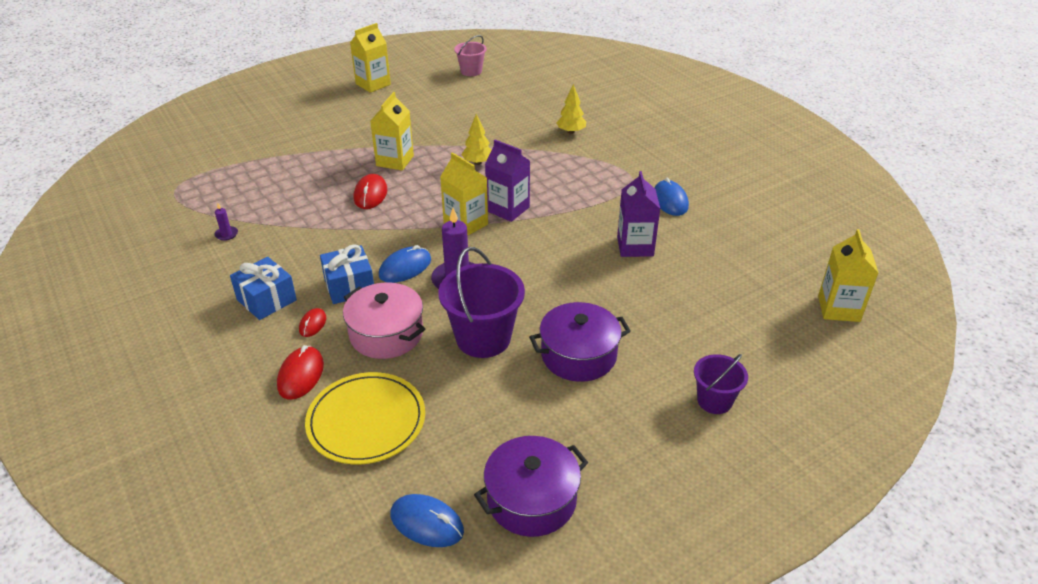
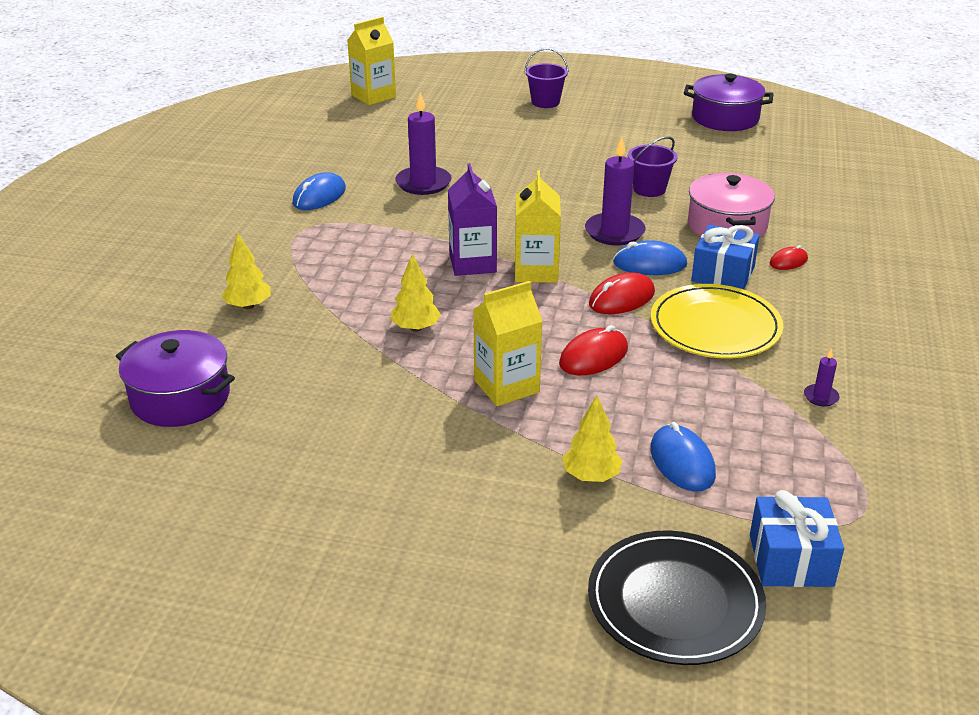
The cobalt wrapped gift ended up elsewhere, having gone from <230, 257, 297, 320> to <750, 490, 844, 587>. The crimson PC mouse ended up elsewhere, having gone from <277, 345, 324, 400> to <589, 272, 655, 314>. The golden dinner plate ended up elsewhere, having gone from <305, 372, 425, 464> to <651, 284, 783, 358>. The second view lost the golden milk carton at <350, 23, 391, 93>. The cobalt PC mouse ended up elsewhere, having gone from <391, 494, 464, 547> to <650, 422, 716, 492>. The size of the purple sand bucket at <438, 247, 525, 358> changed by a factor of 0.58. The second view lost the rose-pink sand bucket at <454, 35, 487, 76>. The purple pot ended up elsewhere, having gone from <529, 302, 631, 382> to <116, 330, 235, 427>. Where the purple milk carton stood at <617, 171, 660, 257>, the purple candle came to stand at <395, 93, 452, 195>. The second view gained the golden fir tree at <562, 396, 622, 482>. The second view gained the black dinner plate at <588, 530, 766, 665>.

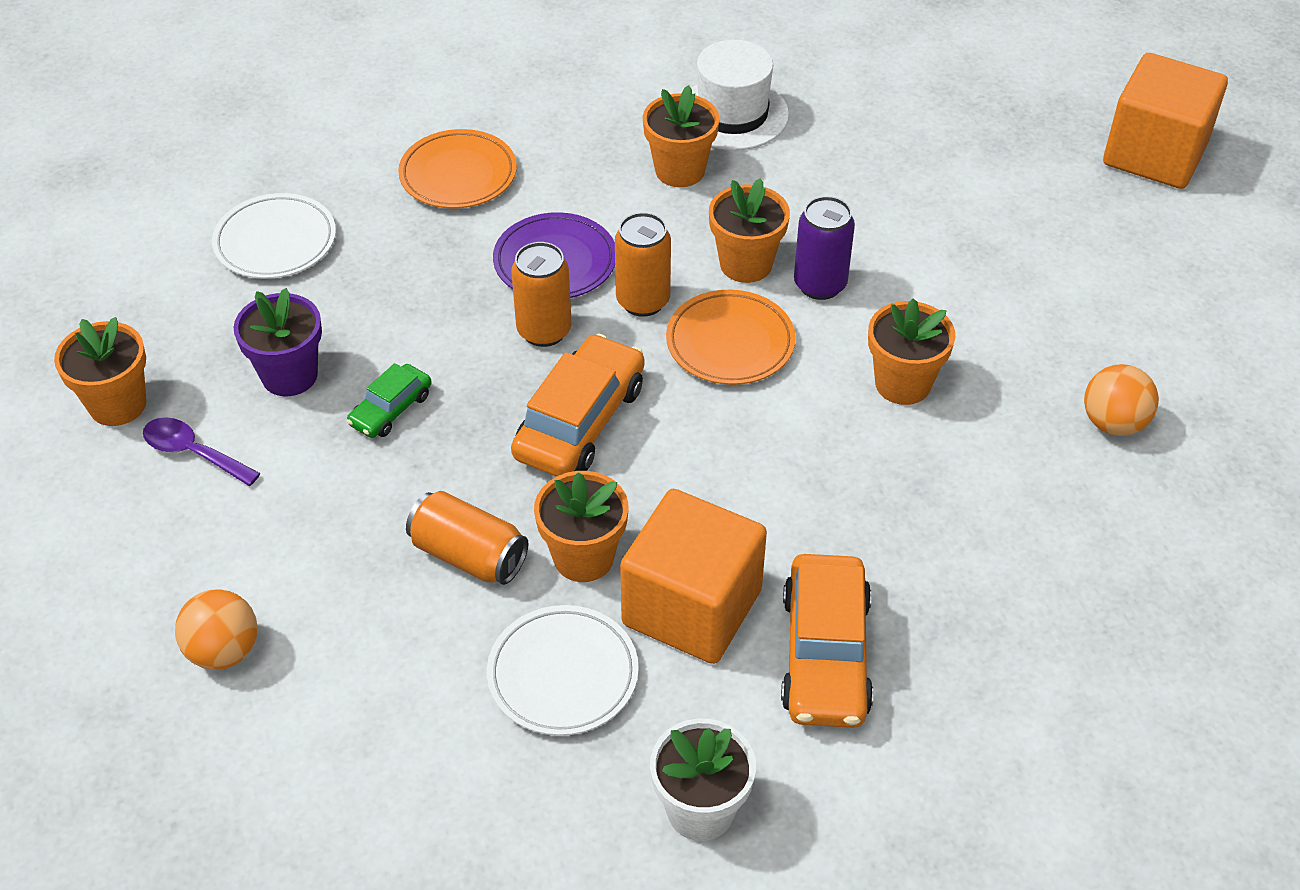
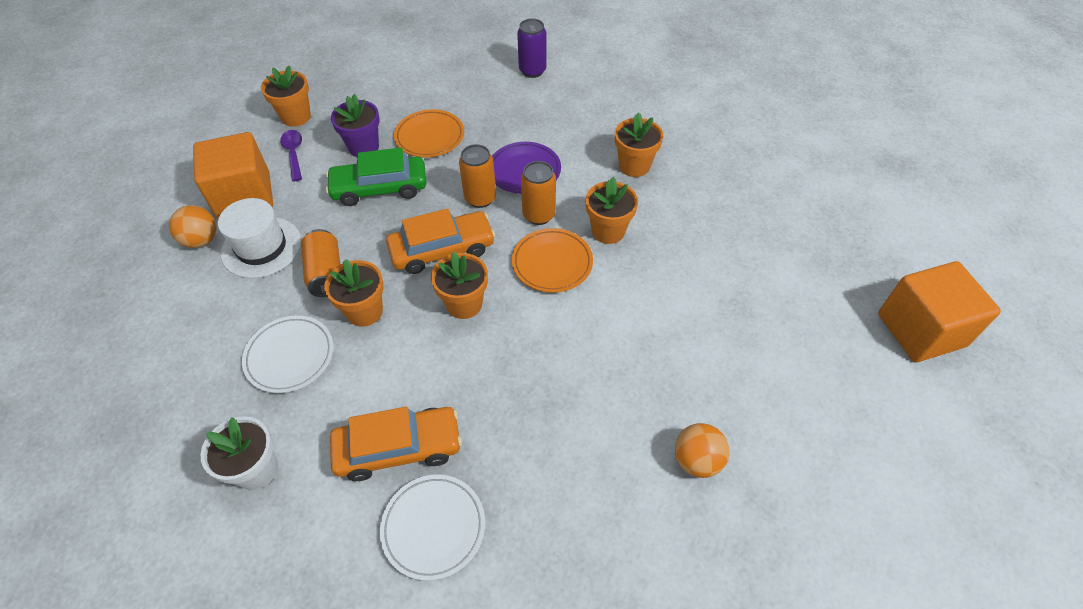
The snow-white dinner plate ended up elsewhere, having gone from <212, 193, 336, 279> to <380, 475, 485, 581>. The size of the green car at <347, 363, 432, 438> changed by a factor of 1.84. The orange-coloured dinner plate ended up elsewhere, having gone from <398, 129, 517, 209> to <394, 109, 464, 157>. The orange-coloured block ended up elsewhere, having gone from <620, 489, 767, 664> to <193, 132, 273, 219>. The snow-white hat ended up elsewhere, having gone from <691, 40, 789, 150> to <218, 198, 301, 278>. The orange-coloured car at <781, 554, 873, 728> ended up facing another way, 150 degrees counterclockwise from before. The purple can ended up elsewhere, having gone from <794, 196, 855, 300> to <517, 18, 547, 78>. The orange-coloured plant pot ended up elsewhere, having gone from <868, 298, 955, 405> to <431, 251, 488, 319>.

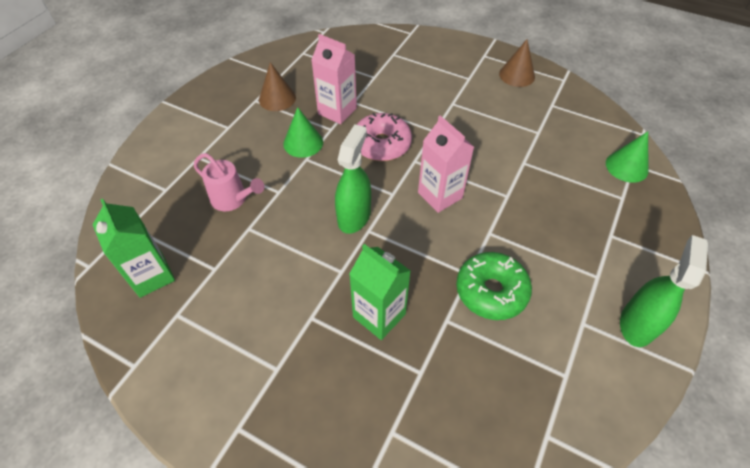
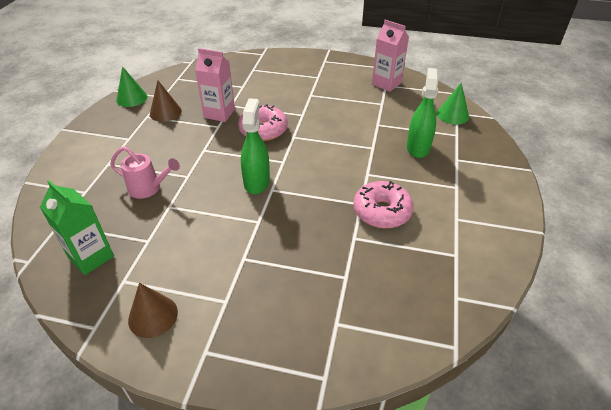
The green cone ended up elsewhere, having gone from <283, 107, 323, 158> to <116, 66, 148, 107>. The second view lost the green milk carton at <349, 244, 411, 340>. The rose-pink milk carton ended up elsewhere, having gone from <418, 116, 474, 213> to <372, 20, 409, 92>. What was the green donut at <456, 252, 532, 320> turned into the rose-pink donut at <353, 181, 414, 229>. The russet cone ended up elsewhere, having gone from <499, 39, 535, 87> to <128, 283, 178, 338>. The green spray cleaner ended up elsewhere, having gone from <620, 235, 708, 347> to <407, 68, 438, 158>.

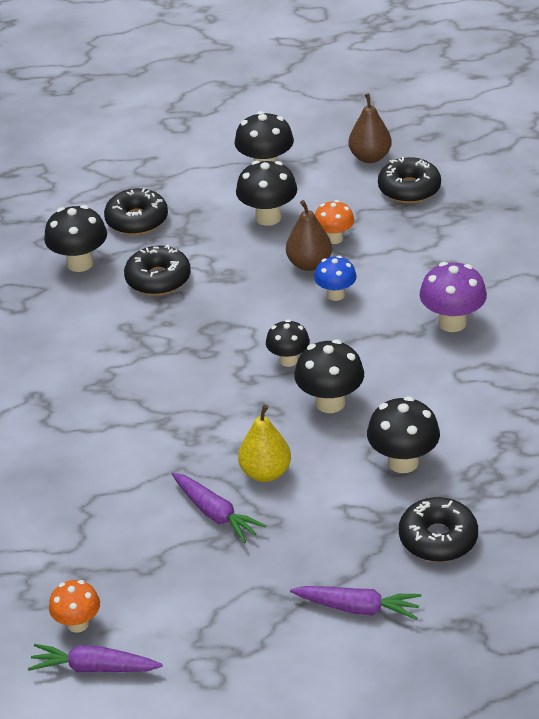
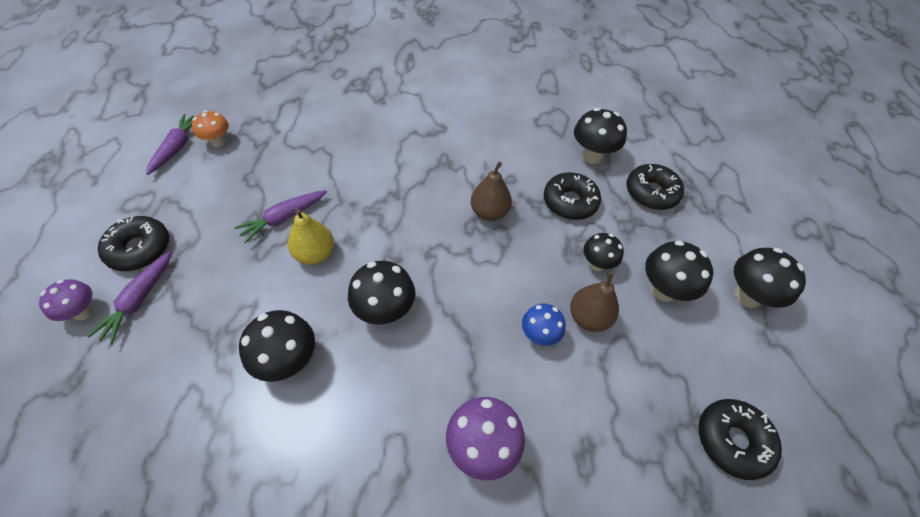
The black mushroom ended up elsewhere, having gone from <266, 319, 310, 367> to <583, 233, 624, 271>. The second view lost the orange-coloured mushroom at <315, 200, 354, 244>. The russet pear ended up elsewhere, having gone from <348, 94, 392, 163> to <471, 162, 512, 221>. The black donut ended up elsewhere, having gone from <399, 497, 478, 562> to <98, 216, 169, 271>. The second view gained the purple mushroom at <39, 279, 93, 321>.

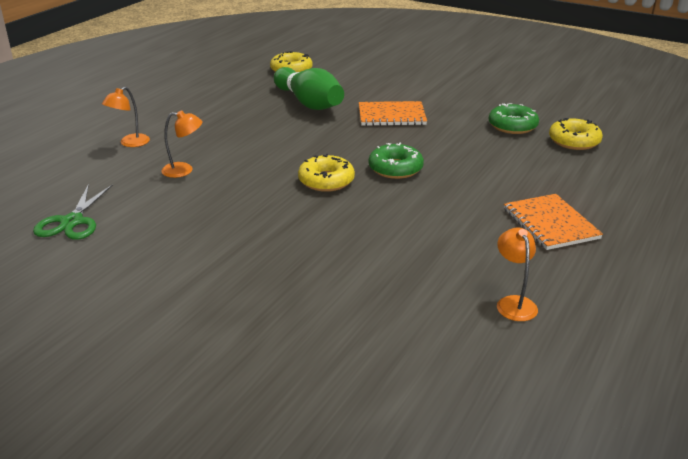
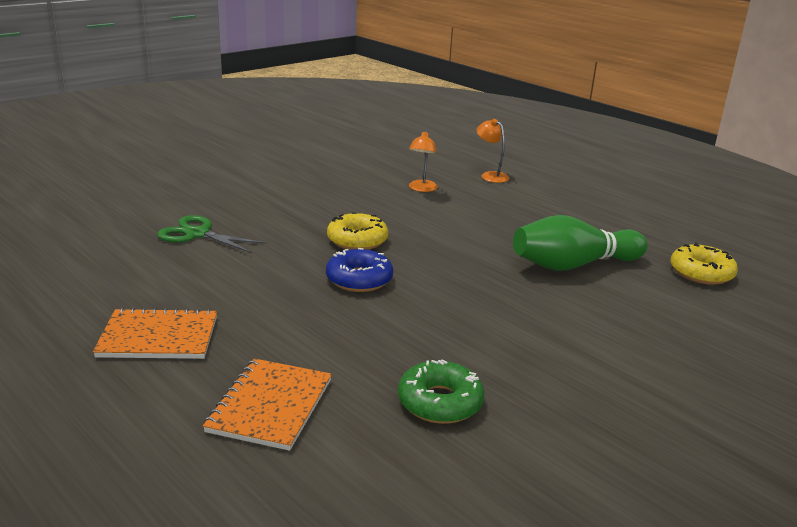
The green pair of scissors ended up elsewhere, having gone from <33, 184, 113, 240> to <157, 215, 267, 253>. The orange-coloured notepad ended up elsewhere, having gone from <359, 101, 427, 126> to <203, 358, 332, 451>. What was the green donut at <369, 143, 424, 179> turned into the cobalt donut at <326, 248, 393, 292>. The second view lost the orange-coloured reading lamp at <497, 228, 538, 321>. The second view lost the golden donut at <549, 118, 603, 150>.

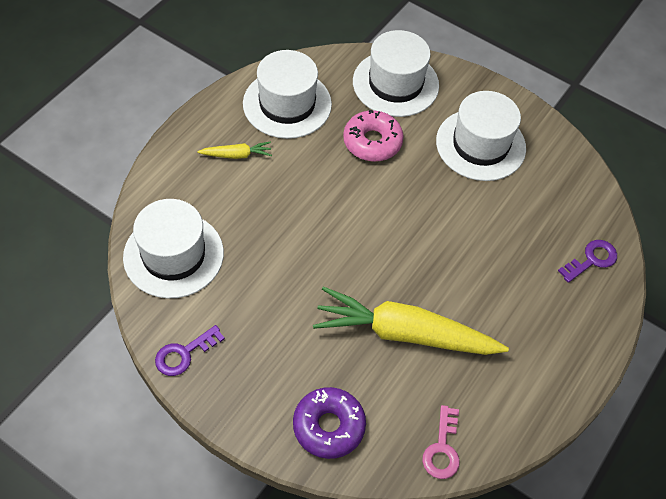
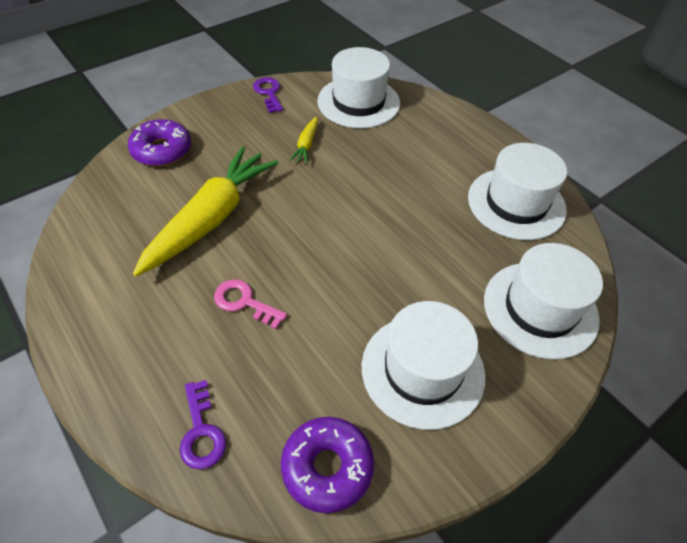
The golden toy carrot ended up elsewhere, having gone from <197, 141, 272, 159> to <289, 116, 318, 164>. The second view lost the rose-pink donut at <343, 110, 404, 162>. The rose-pink door key ended up elsewhere, having gone from <422, 405, 460, 479> to <214, 279, 287, 329>. The second view gained the purple donut at <281, 417, 374, 513>.

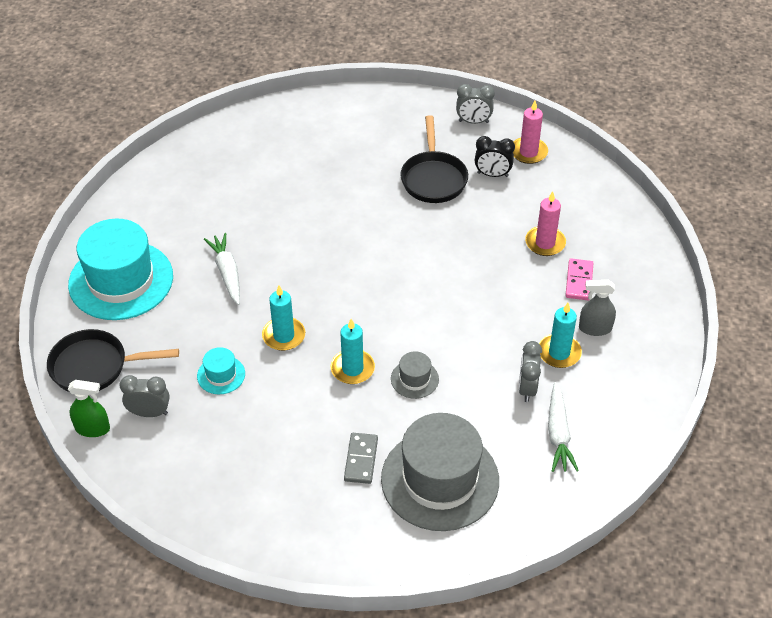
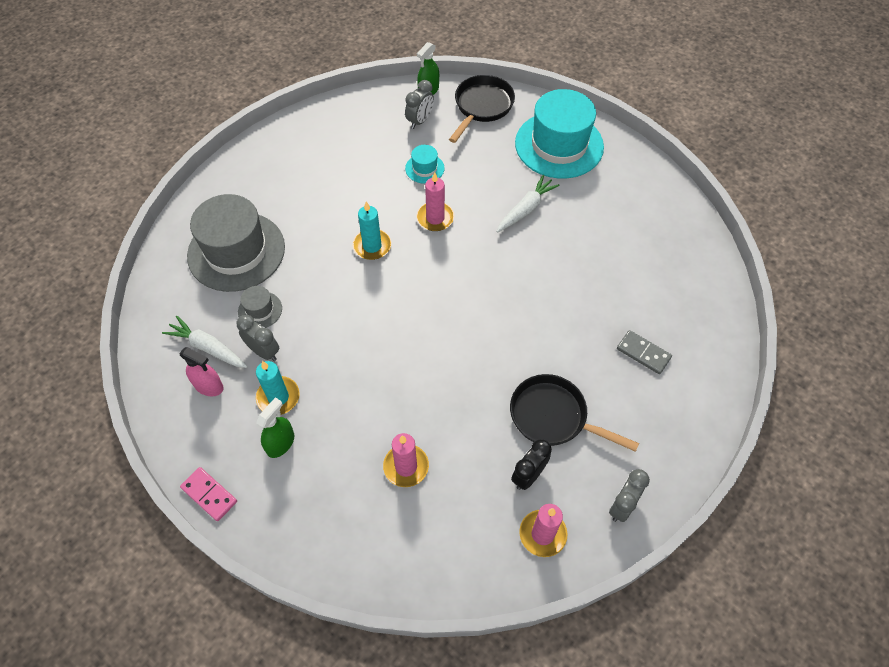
The snow-white toy carrot at <204, 233, 240, 305> ended up facing another way, 60 degrees counterclockwise from before. What was the aqua candle at <262, 286, 305, 351> turned into the rose-pink candle at <416, 172, 454, 231>. The grey domino piece ended up elsewhere, having gone from <344, 433, 378, 484> to <617, 330, 672, 374>. The grey hat ended up elsewhere, having gone from <391, 351, 439, 399> to <238, 286, 282, 328>. The rose-pink domino piece ended up elsewhere, having gone from <565, 258, 593, 300> to <180, 467, 237, 521>. What was the grey spray cleaner at <579, 280, 616, 336> turned into the green spray cleaner at <256, 397, 294, 458>. The second view gained the rose-pink spray cleaner at <179, 347, 224, 396>.

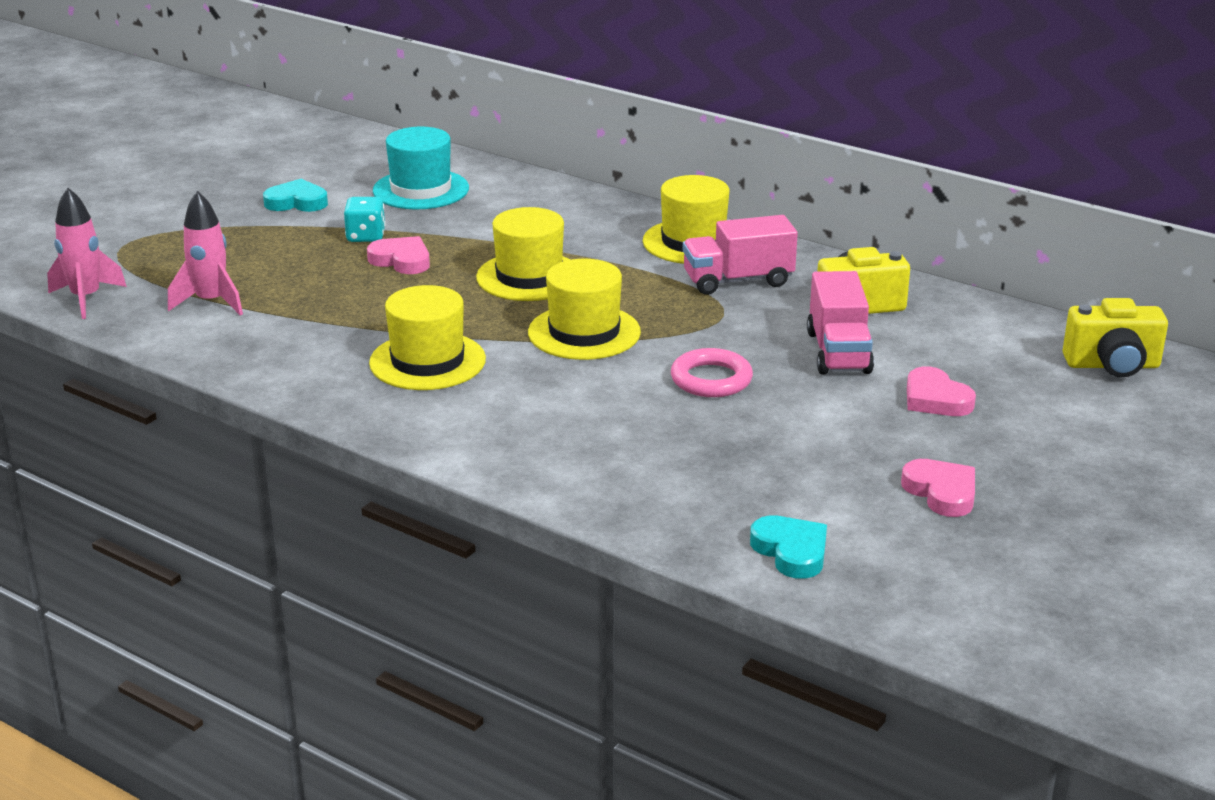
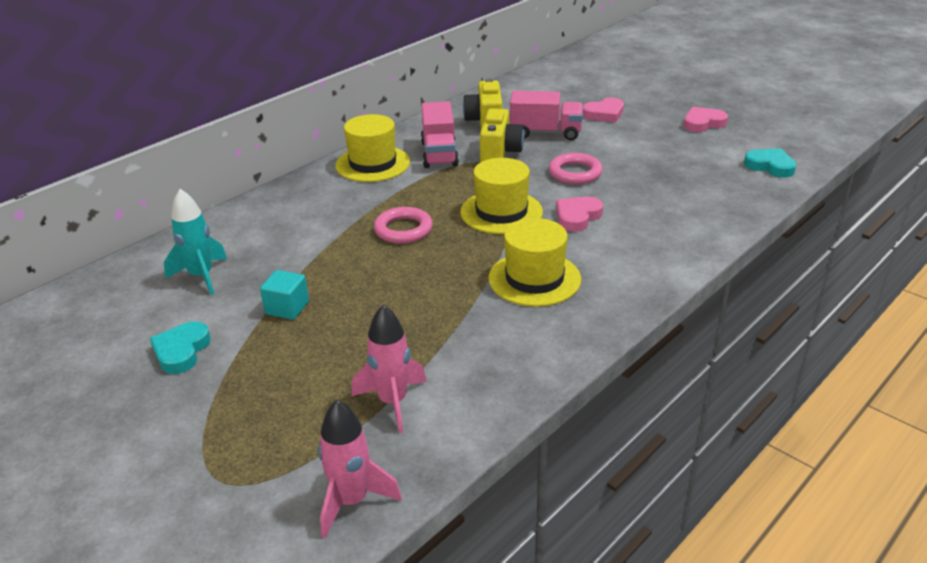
Where the aqua game die stood at <344, 197, 385, 242>, the aqua block came to stand at <260, 270, 309, 320>. The rose-pink heart shape ended up elsewhere, having gone from <367, 236, 430, 274> to <556, 197, 603, 232>. Where the aqua hat stood at <373, 127, 469, 209>, the aqua toy rocket came to stand at <164, 189, 227, 295>. Where the golden hat stood at <476, 207, 570, 301>, the rose-pink torus came to stand at <374, 207, 433, 244>. The aqua heart shape at <750, 515, 827, 579> ended up facing another way, 60 degrees clockwise from before. The golden photo camera ended up elsewhere, having gone from <1063, 298, 1168, 377> to <480, 108, 524, 162>.

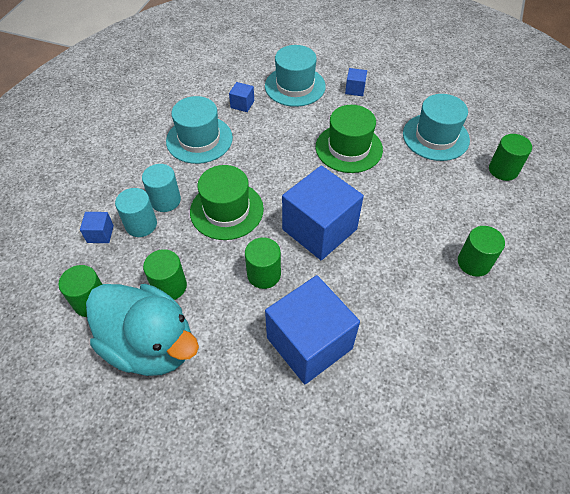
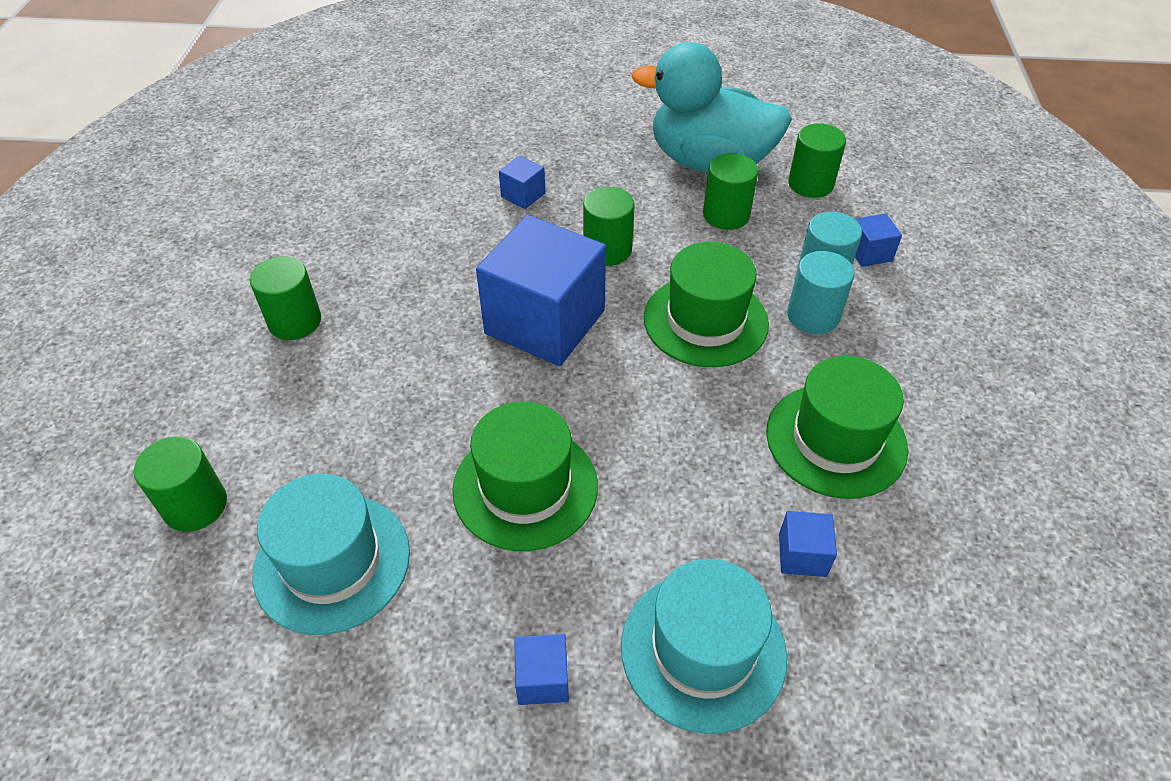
What was the aqua hat at <166, 96, 233, 164> turned into the green hat at <766, 356, 908, 499>. The size of the cobalt block at <265, 275, 360, 384> changed by a factor of 0.41.

